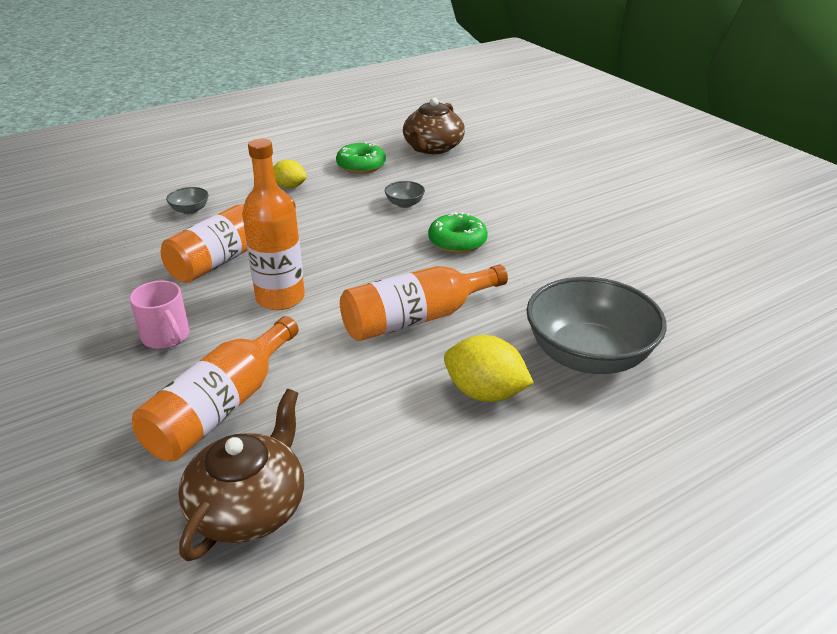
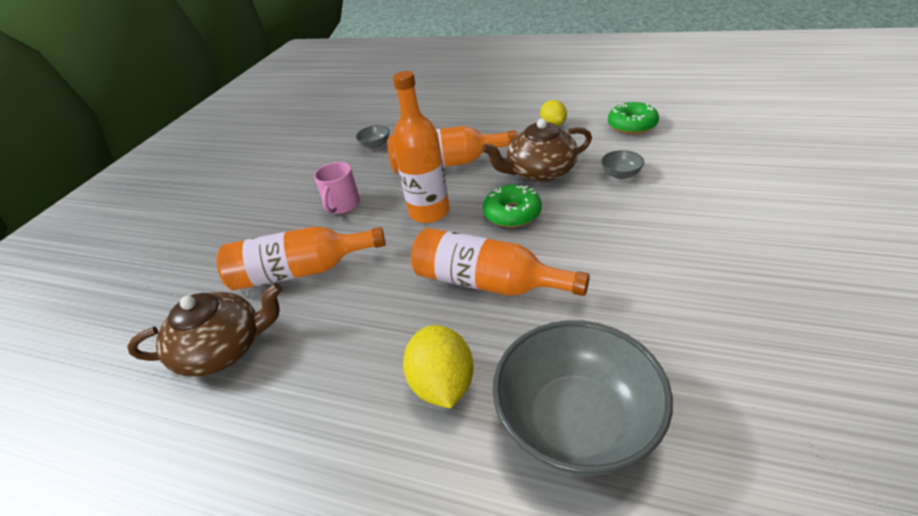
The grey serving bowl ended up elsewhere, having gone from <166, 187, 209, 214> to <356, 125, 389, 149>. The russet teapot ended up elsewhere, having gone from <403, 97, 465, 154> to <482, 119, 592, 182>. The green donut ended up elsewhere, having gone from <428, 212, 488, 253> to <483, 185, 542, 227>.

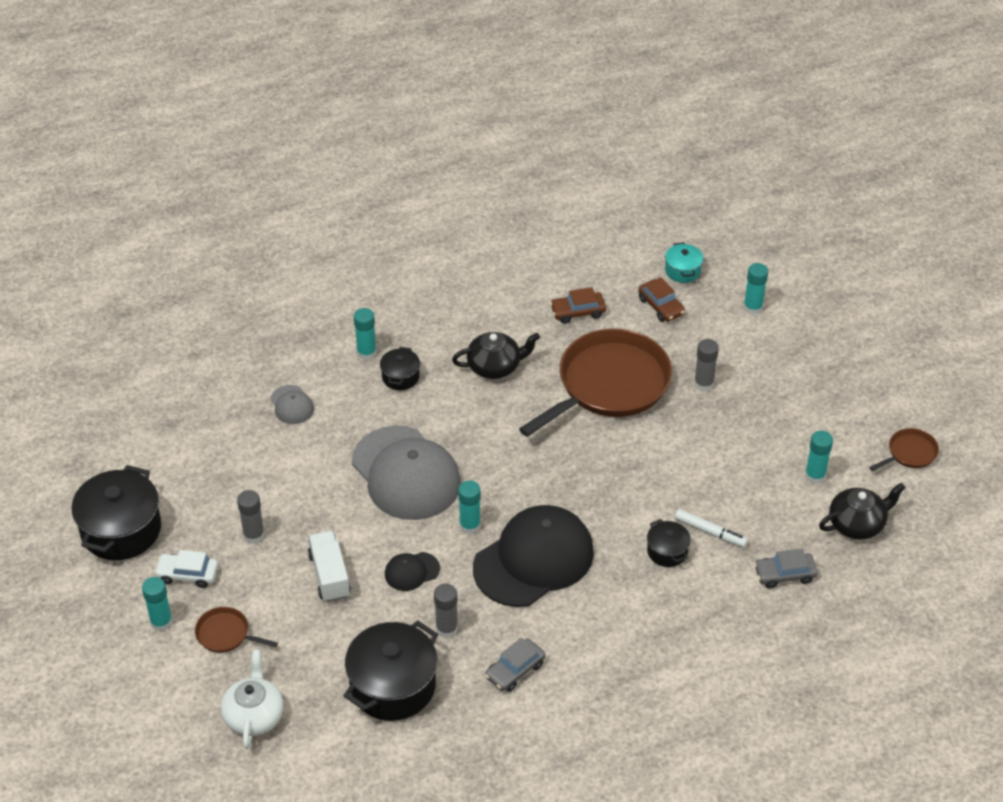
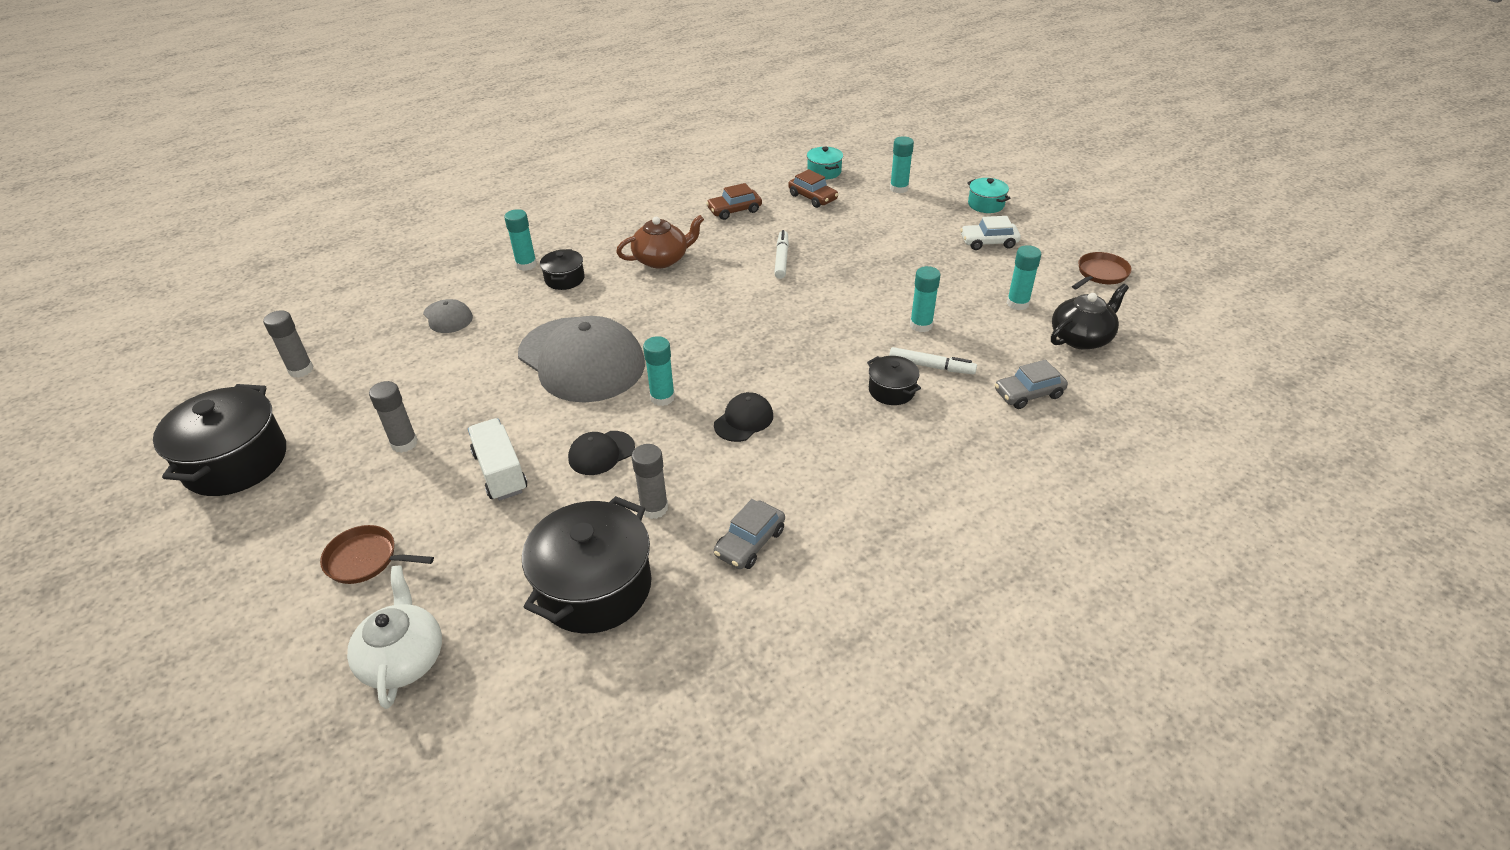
The aqua stick of glue ended up elsewhere, having gone from <142, 577, 173, 631> to <910, 266, 941, 332>. The snow-white car ended up elsewhere, having gone from <154, 550, 218, 588> to <960, 216, 1021, 250>. What was the black teapot at <452, 332, 540, 379> turned into the russet teapot at <616, 215, 704, 269>. The size of the black cap at <473, 505, 594, 607> changed by a factor of 0.43. Where the russet frying pan stood at <519, 329, 672, 437>, the snow-white marker came to stand at <774, 230, 789, 279>. The grey stick of glue ended up elsewhere, having gone from <694, 339, 719, 391> to <263, 310, 313, 378>. The second view gained the aqua pot at <967, 178, 1011, 213>.

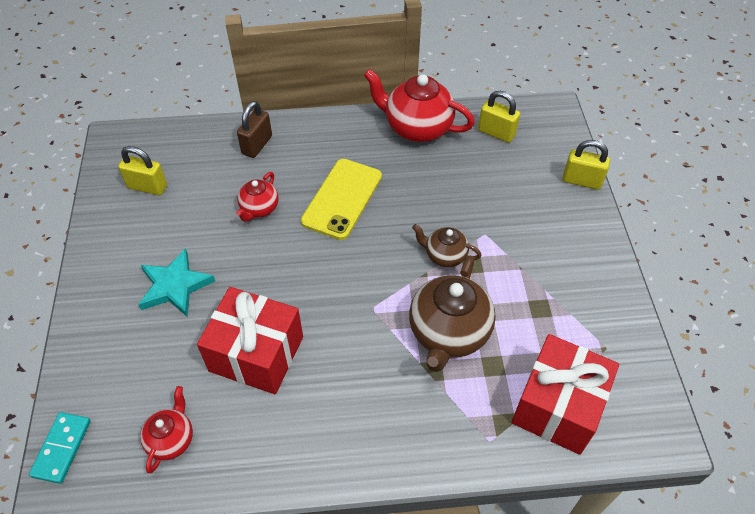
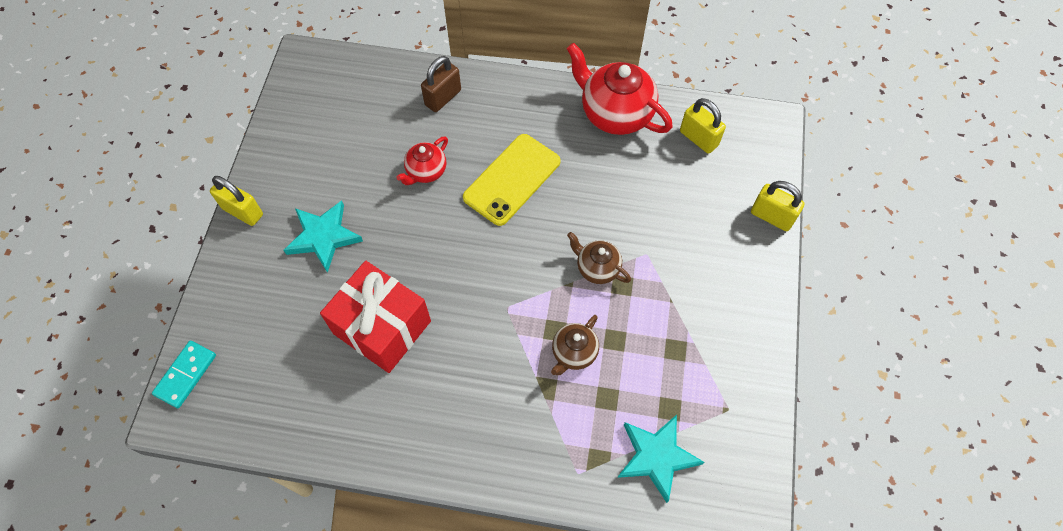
The golden padlock ended up elsewhere, having gone from <118, 146, 167, 195> to <210, 176, 263, 226>. The second view lost the crimson teapot at <140, 386, 193, 473>. The size of the russet teapot at <409, 255, 496, 372> changed by a factor of 0.54. Where the crimson wrapped gift stood at <511, 334, 619, 455>, the aqua five-pointed star came to stand at <617, 415, 704, 503>.

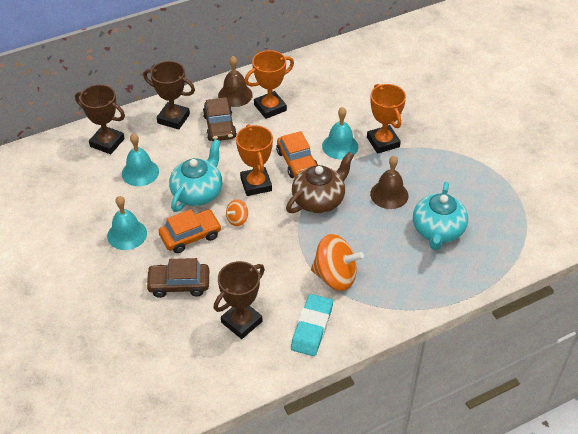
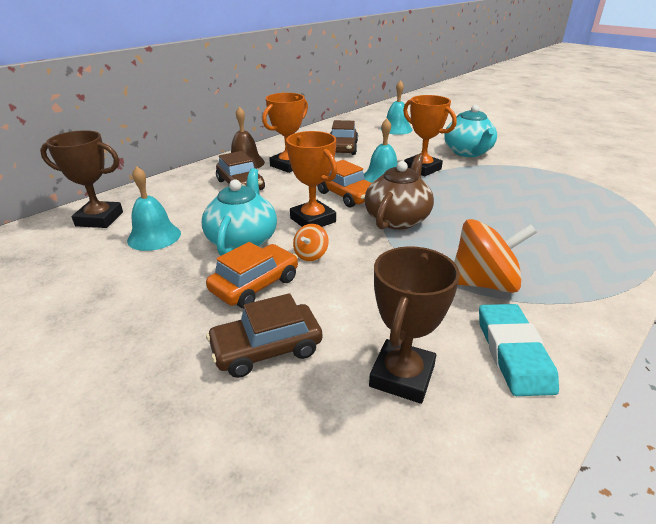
The aqua hand bell ended up elsewhere, having gone from <107, 196, 147, 250> to <380, 80, 413, 135>. The second view lost the russet award cup at <143, 61, 195, 130>. The second view lost the russet hand bell at <370, 156, 408, 209>. The aqua teapot ended up elsewhere, having gone from <413, 182, 468, 250> to <444, 105, 497, 157>. The second view gained the russet car at <330, 120, 358, 155>.

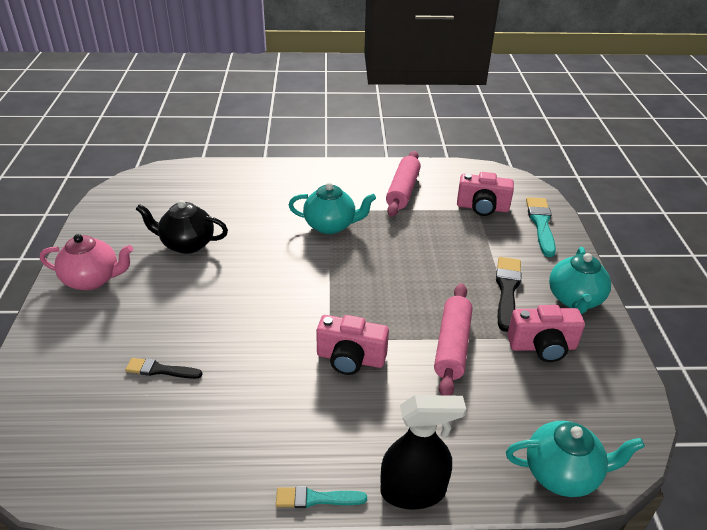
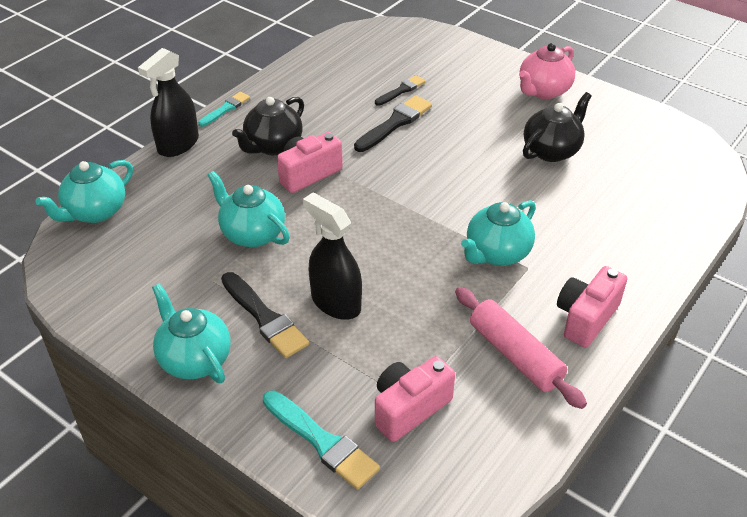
Where the rose-pink pastry roller stood at <434, 283, 472, 396>, the aqua teapot came to stand at <208, 171, 290, 247>. The rose-pink photo camera ended up elsewhere, having gone from <507, 305, 585, 362> to <557, 266, 627, 348>. The second view gained the black teapot at <232, 97, 304, 155>. The second view gained the black spray cleaner at <303, 193, 362, 320>. The second view gained the black brush at <354, 95, 432, 152>.

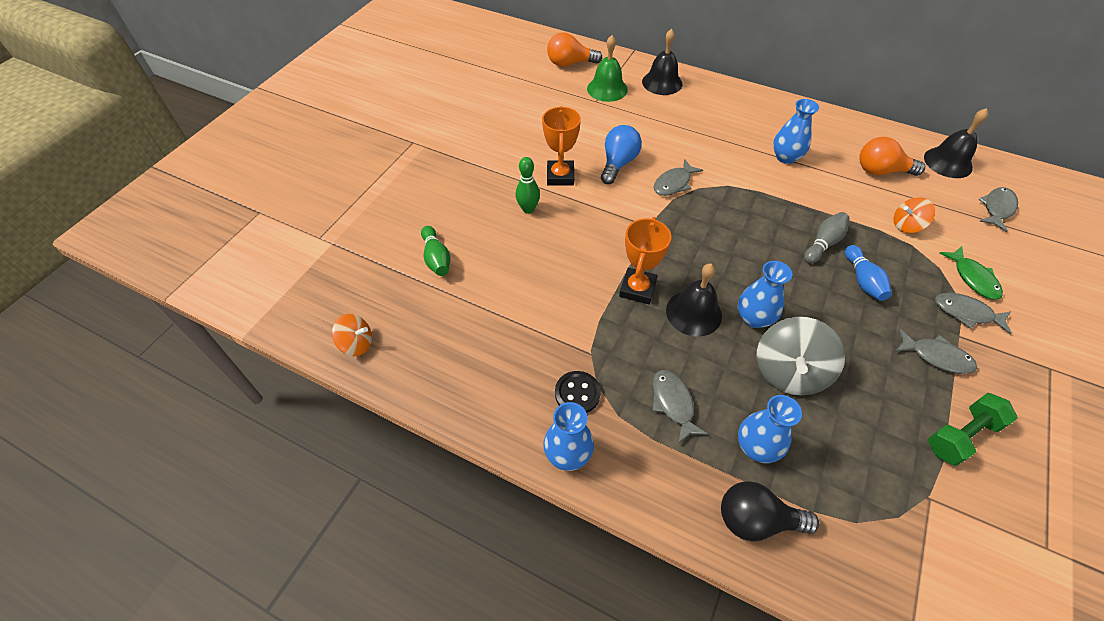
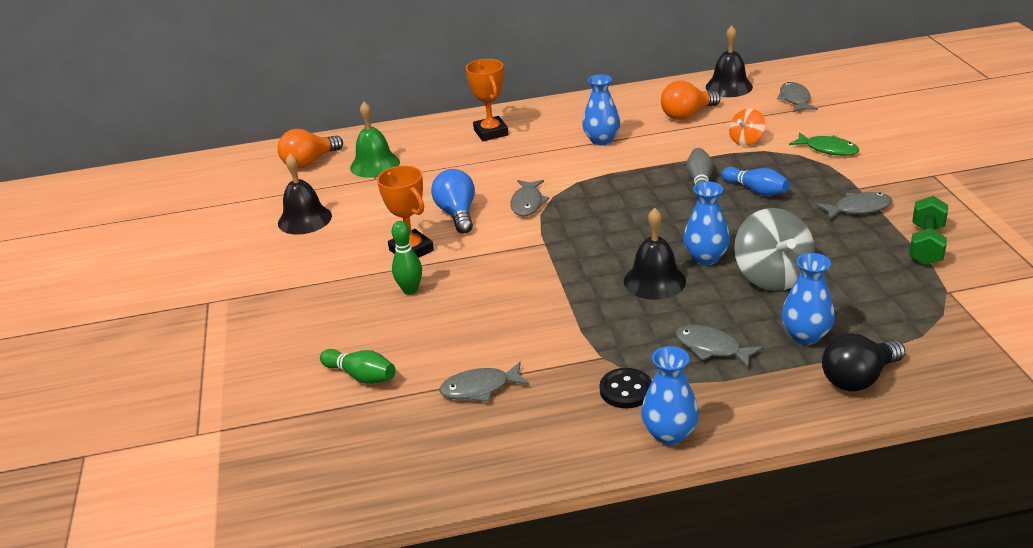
The second view lost the orange-coloured whirligig at <332, 314, 372, 356>. The orange-coloured award cup ended up elsewhere, having gone from <619, 217, 672, 304> to <466, 59, 509, 141>. The black hand bell ended up elsewhere, having gone from <642, 29, 682, 95> to <278, 153, 332, 235>. The grey toy fish ended up elsewhere, having gone from <935, 293, 1011, 334> to <439, 362, 530, 402>.

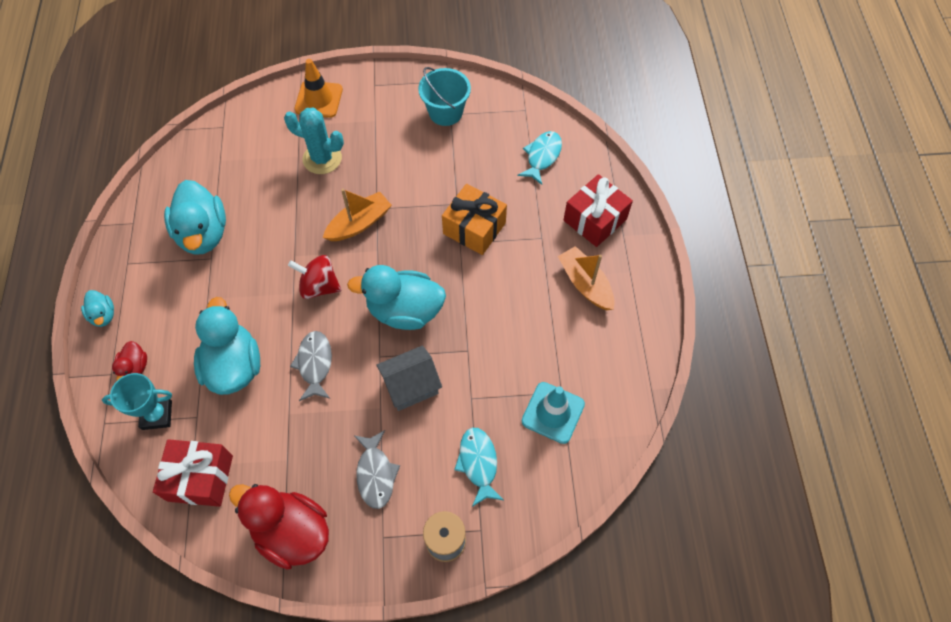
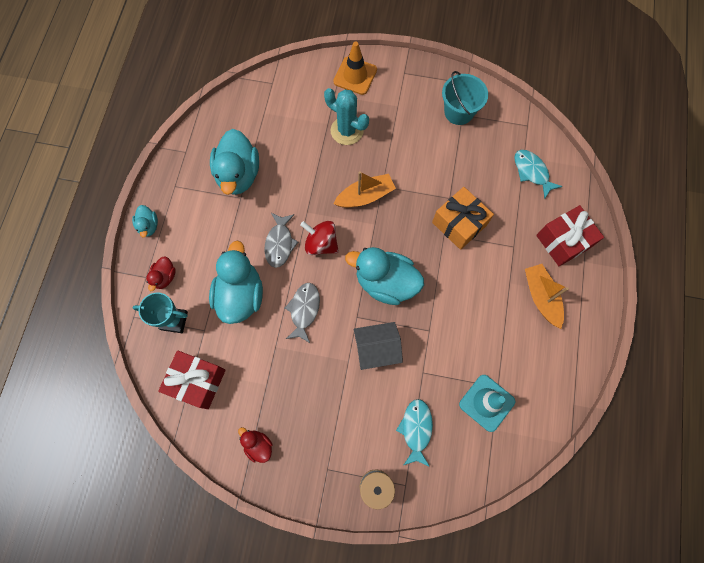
The size of the crimson rubber duck at <229, 484, 329, 570> changed by a factor of 0.49. The grey toy fish ended up elsewhere, having gone from <354, 430, 400, 509> to <264, 213, 298, 268>. The aqua toy fish at <518, 131, 562, 185> ended up facing another way, 75 degrees counterclockwise from before.

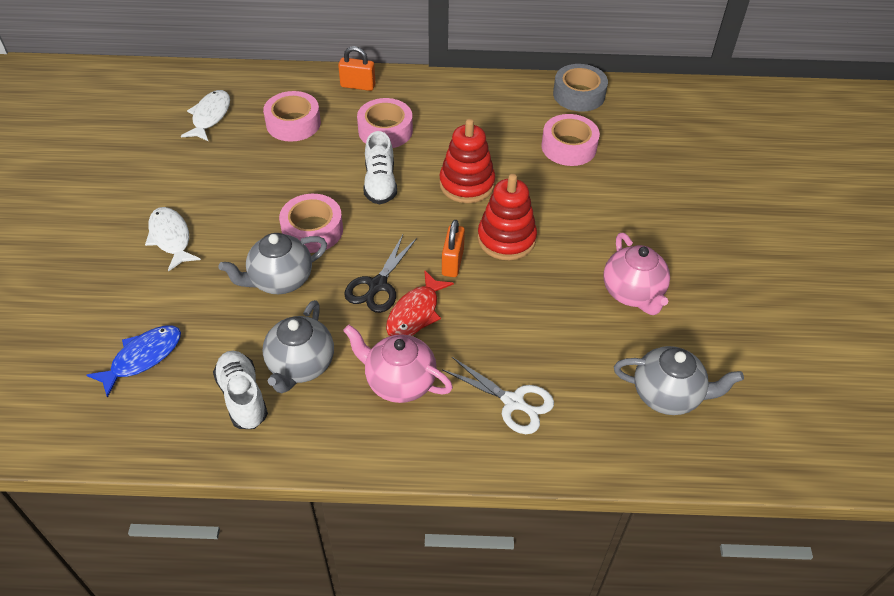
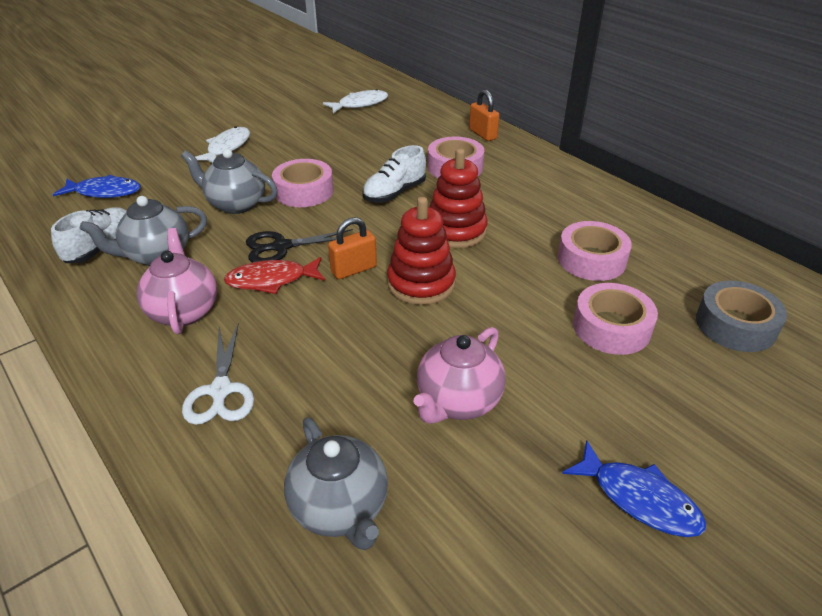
The rose-pink sticky tape ended up elsewhere, having gone from <263, 91, 321, 142> to <573, 283, 658, 355>. The grey sticky tape ended up elsewhere, having gone from <553, 64, 608, 112> to <696, 281, 787, 352>. The second view gained the cobalt toy fish at <562, 440, 706, 537>.

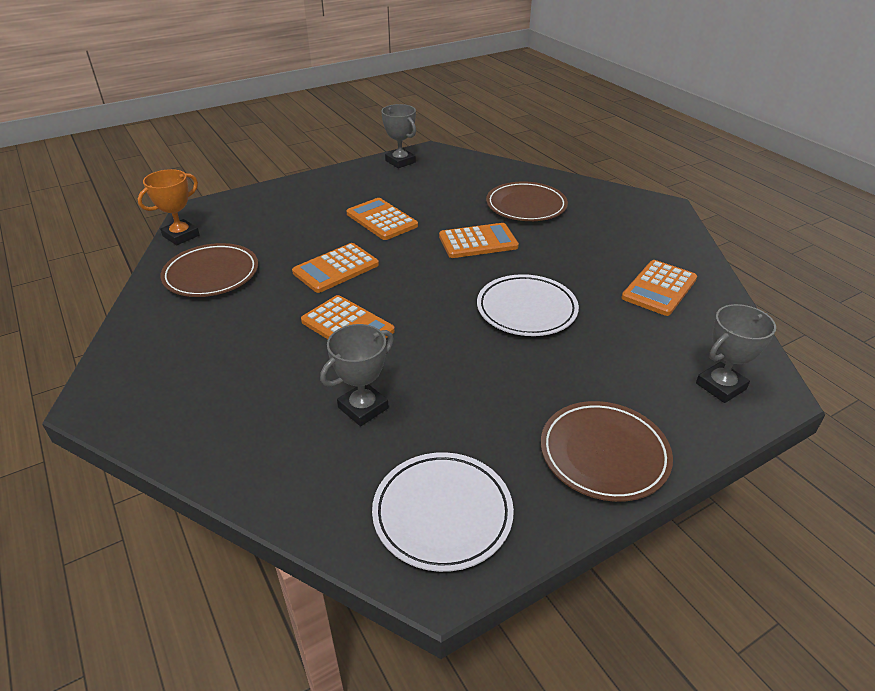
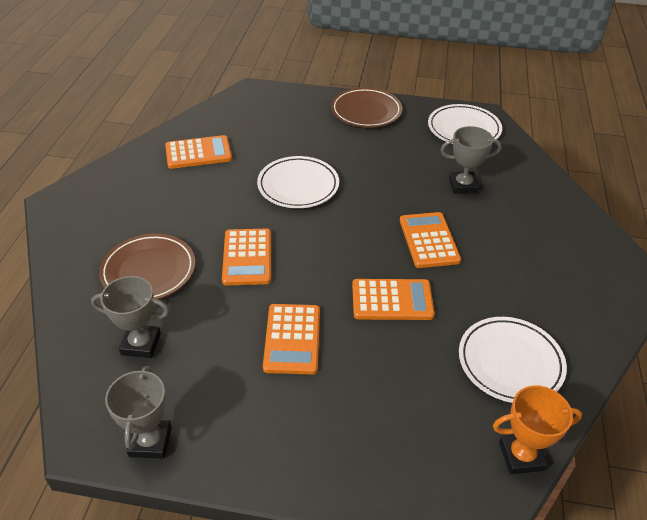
What was the russet dinner plate at <160, 243, 258, 297> turned into the snow-white dinner plate at <459, 317, 567, 403>. The orange-coloured calculator at <439, 223, 519, 258> ended up facing another way, 120 degrees counterclockwise from before. The grey award cup ended up elsewhere, having gone from <696, 304, 776, 403> to <91, 276, 170, 358>.

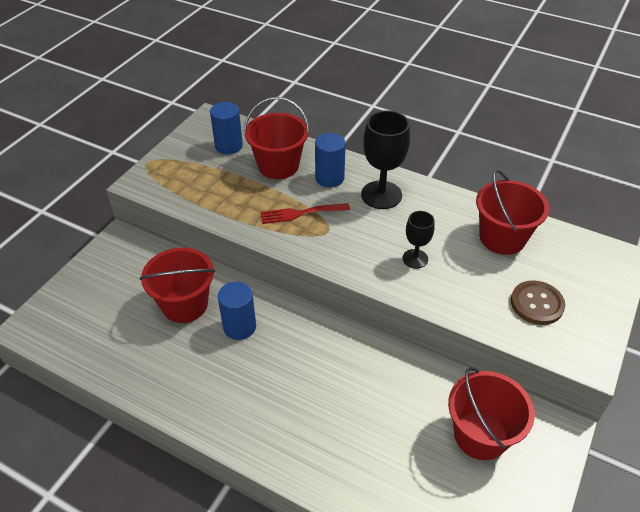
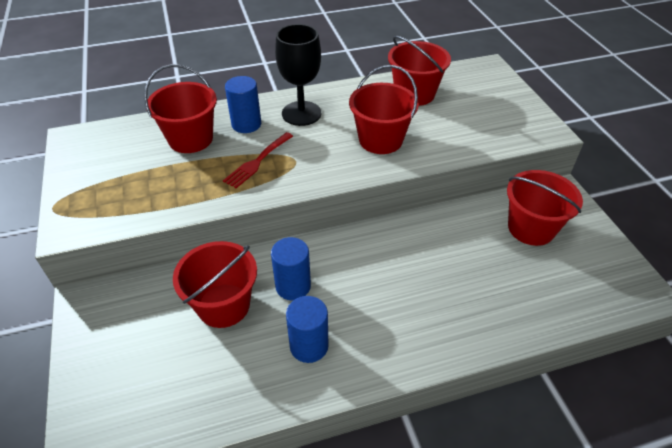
The cobalt cylinder shape ended up elsewhere, having gone from <210, 102, 243, 154> to <286, 296, 329, 363>. Where the black goblet stood at <403, 211, 435, 269>, the crimson sand bucket came to stand at <349, 65, 419, 154>. The second view lost the russet sewing button at <511, 280, 565, 325>.

